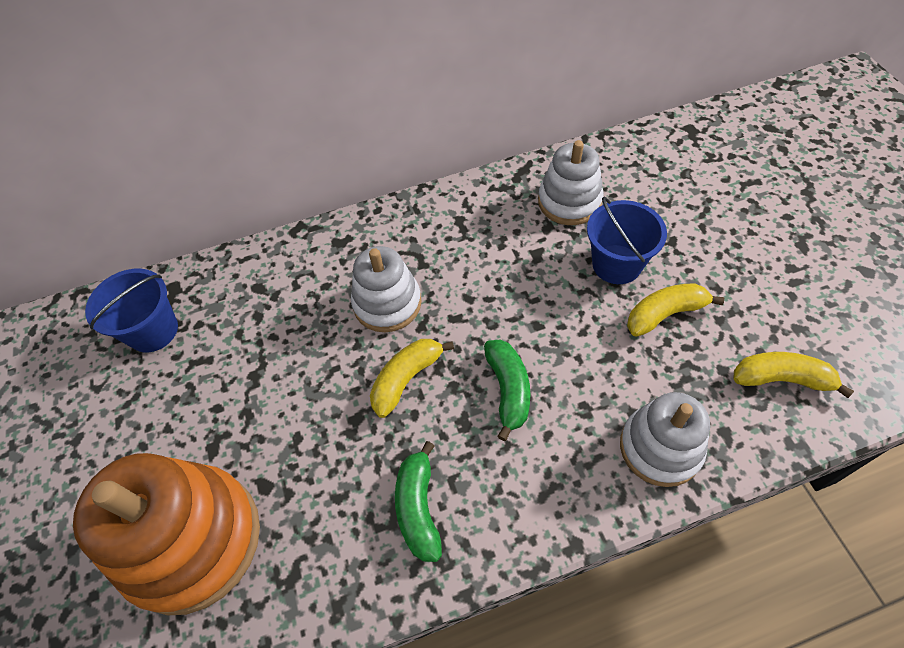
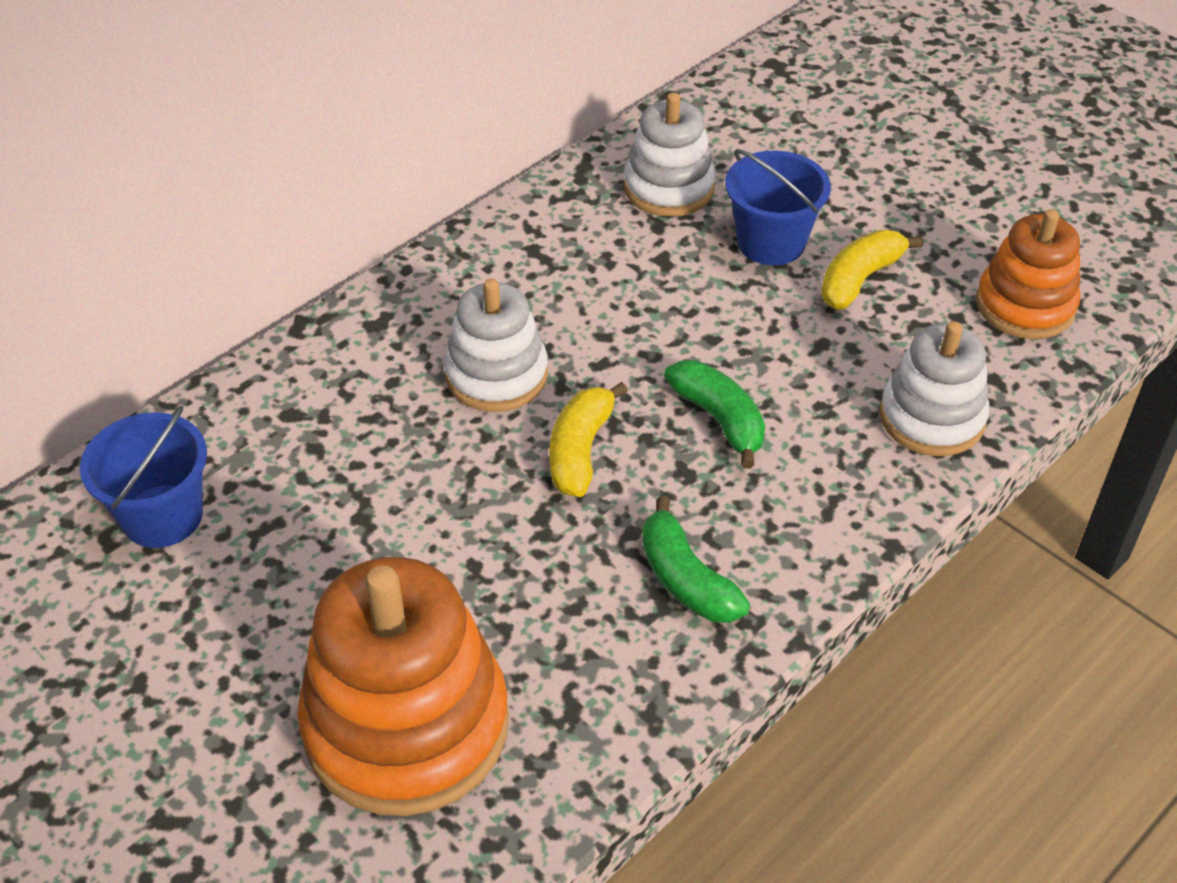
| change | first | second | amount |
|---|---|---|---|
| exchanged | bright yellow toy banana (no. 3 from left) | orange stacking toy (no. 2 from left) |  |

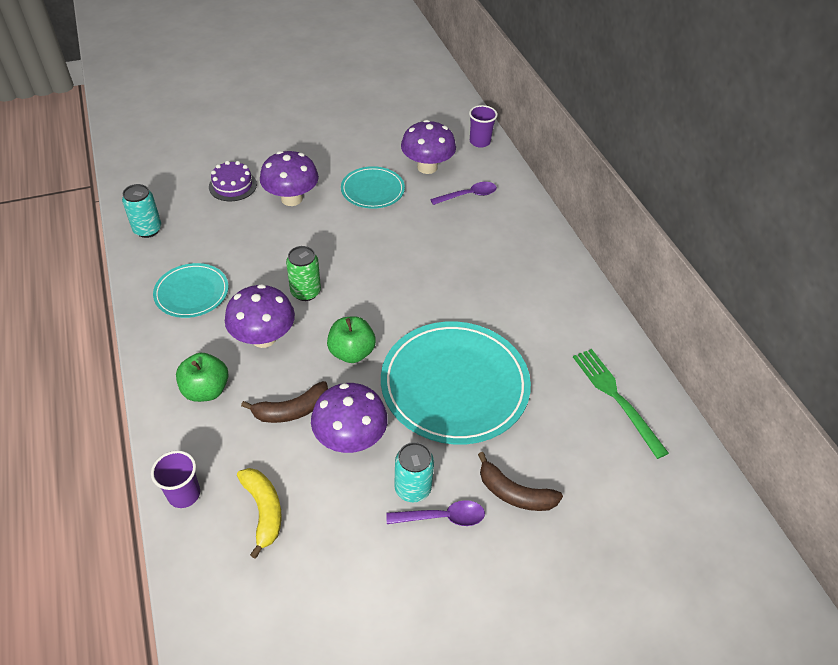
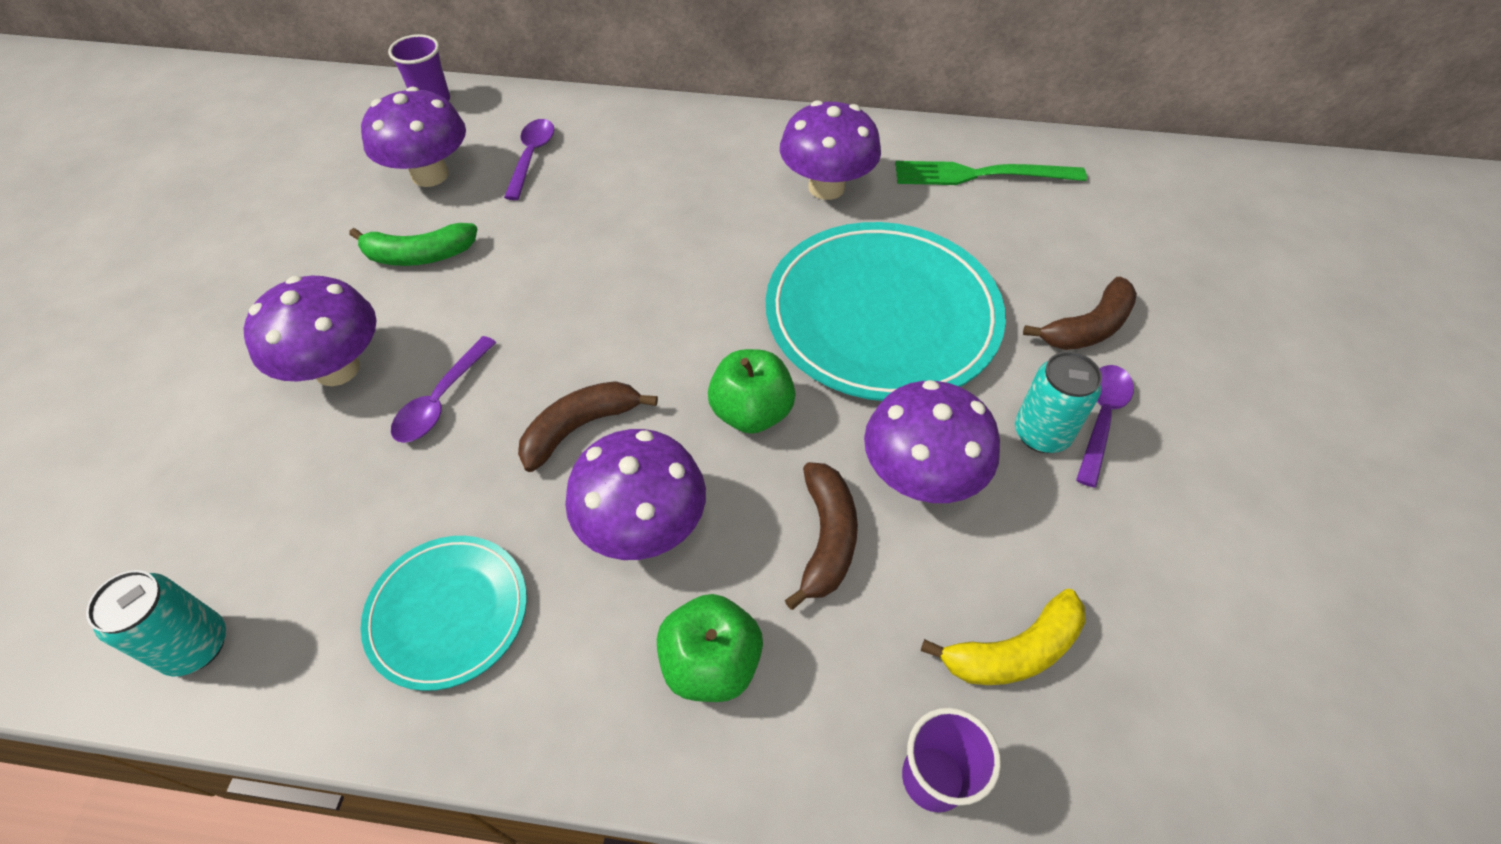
| change | first | second | amount |
|---|---|---|---|
| missing | royal purple cake |  |  |
| appeared |  | royal purple spoon (no. 1 from left) |  |
| appeared |  | royal purple toadstool (no. 4 from left) |  |
| exchanged | green tin | russet toy banana (no. 1 from left) |  |
| exchanged | turquoise dinner plate (no. 2 from left) | green toy banana |  |
| spun | bright yellow toy banana |  | 150 degrees clockwise |

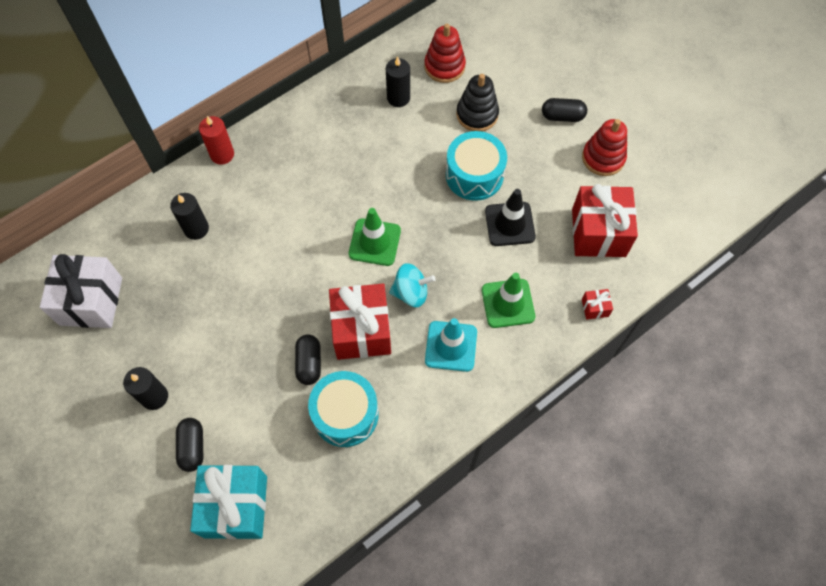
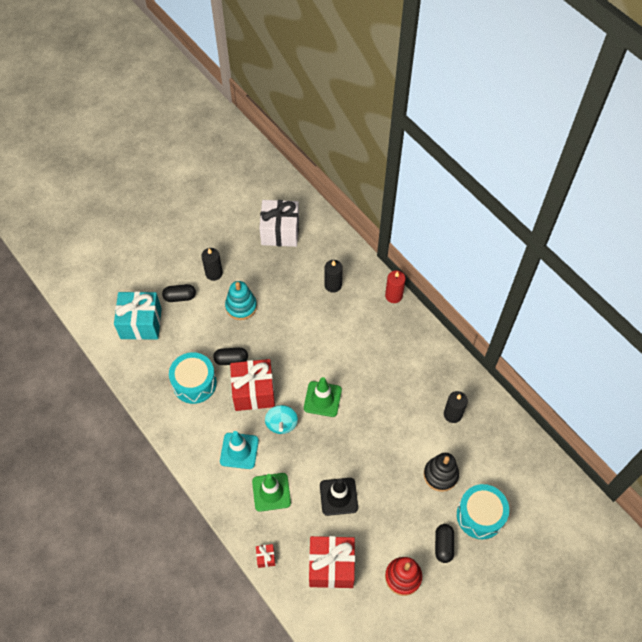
| change | first | second | amount |
|---|---|---|---|
| missing | scarlet stacking toy (no. 1 from left) |  |  |
| appeared |  | turquoise stacking toy |  |
| relocated | turquoise toy drum (no. 2 from left) |  |  |

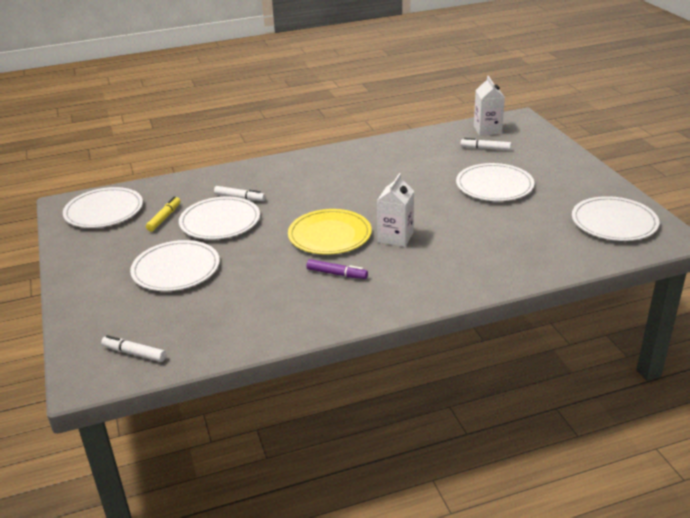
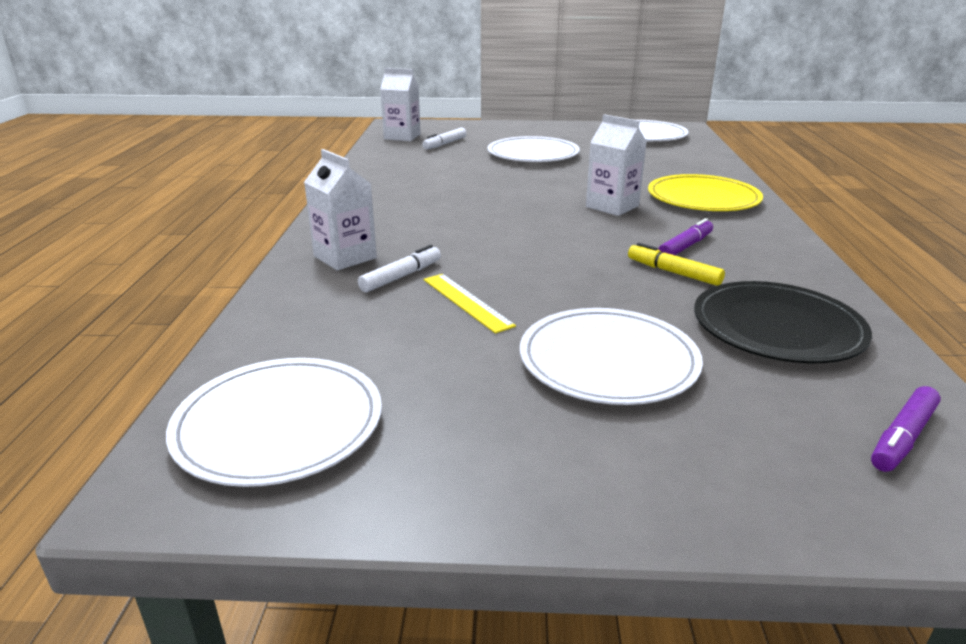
| change | first | second | amount |
|---|---|---|---|
| appeared |  | pure white milk carton (no. 1 from left) |  |
| appeared |  | black dinner plate |  |
| relocated | bright yellow marker pen |  |  |
| relocated | bright yellow dinner plate |  |  |
| exchanged | pure white dinner plate (no. 3 from left) | bright yellow measuring stick |  |
| colour | pure white marker pen (no. 1 from left) | royal purple marker pen (no. 2 from left) |  |

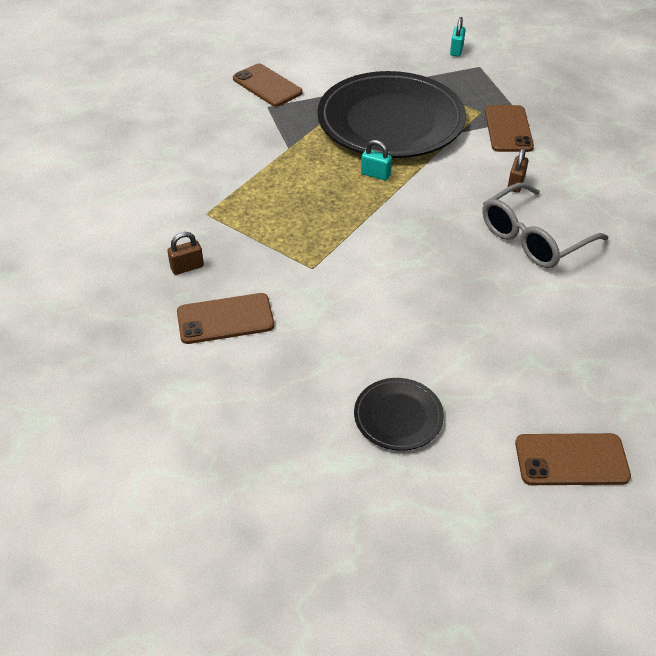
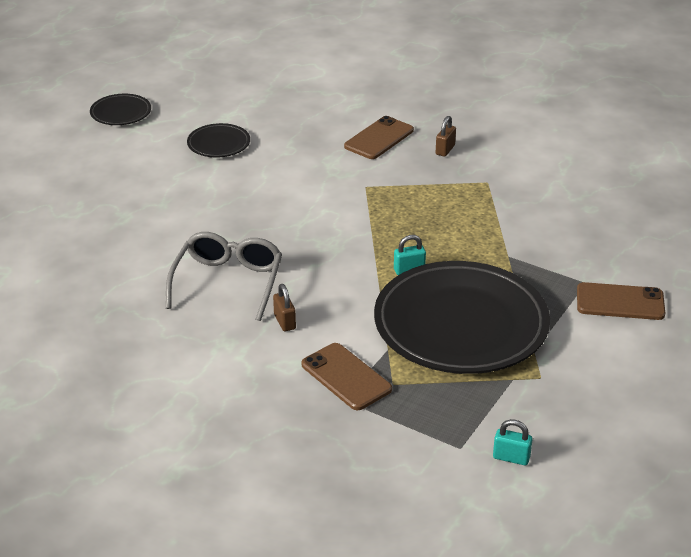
| change | first | second | amount |
|---|---|---|---|
| missing | russet smartphone (no. 4 from left) |  |  |
| appeared |  | black dinner plate (no. 1 from left) |  |
| spun | turquoise small lock (no. 2 from left) |  | 45 degrees counterclockwise |

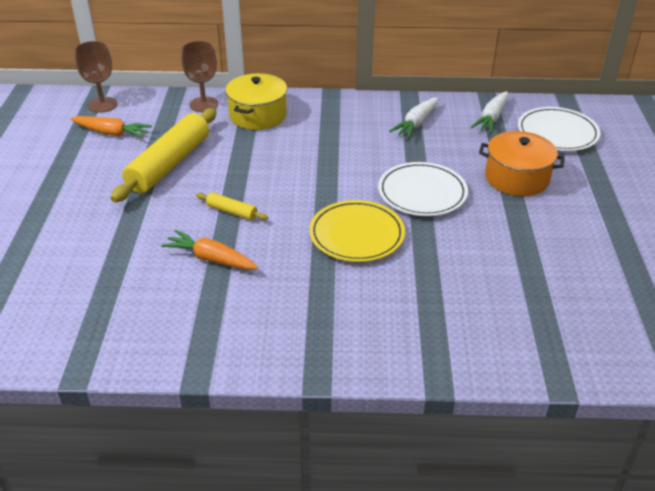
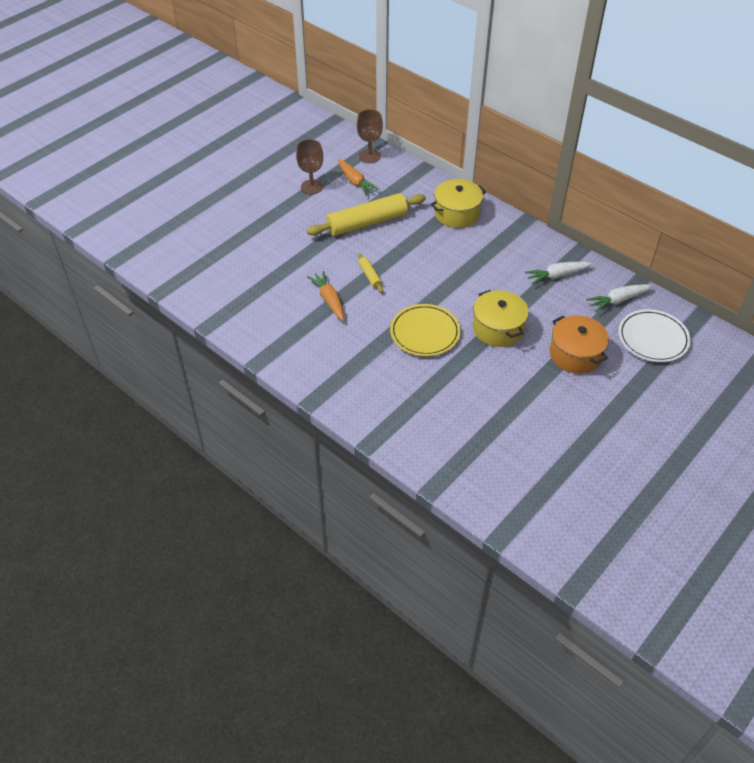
| change | first | second | amount |
|---|---|---|---|
| relocated | russet goblet (no. 2 from left in the first image) | russet goblet (no. 1 from left) |  |
| exchanged | pure white dinner plate (no. 1 from left) | bright yellow stockpot (no. 2 from left) |  |

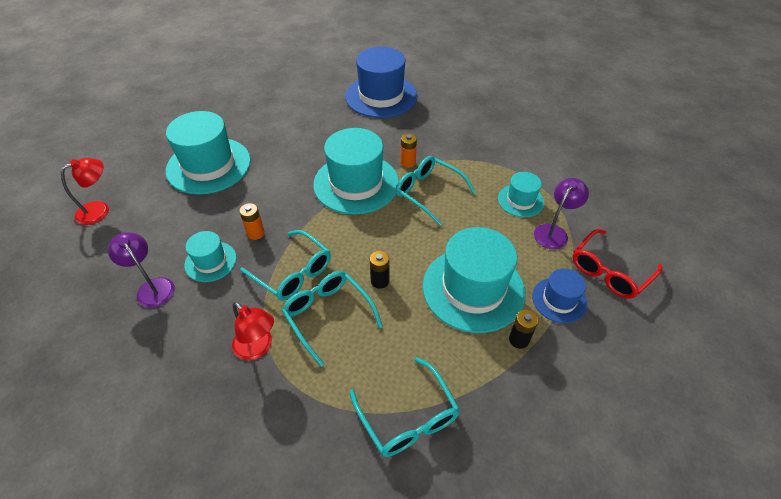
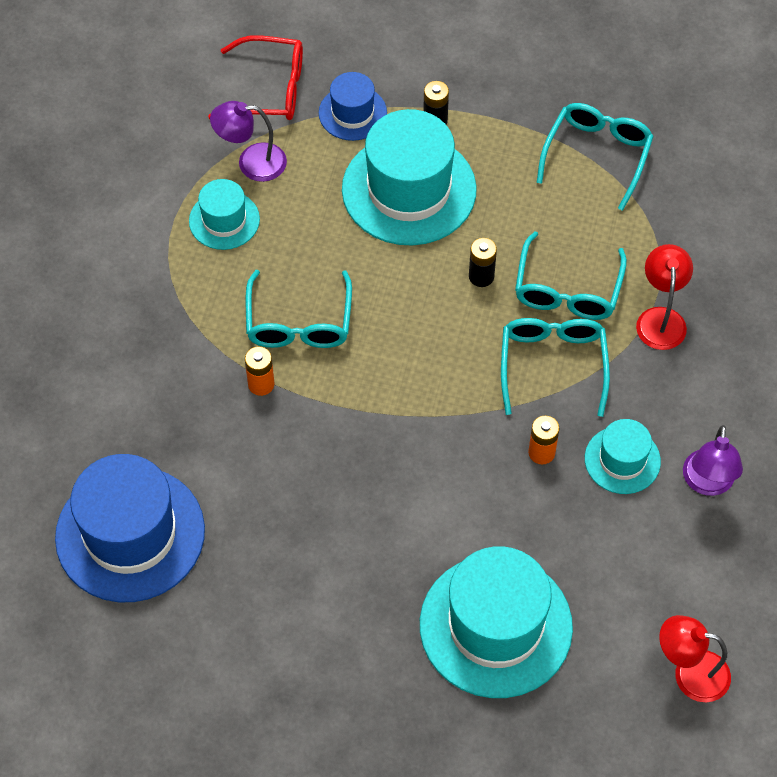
| change | first | second | amount |
|---|---|---|---|
| missing | turquoise hat (no. 3 from left) |  |  |

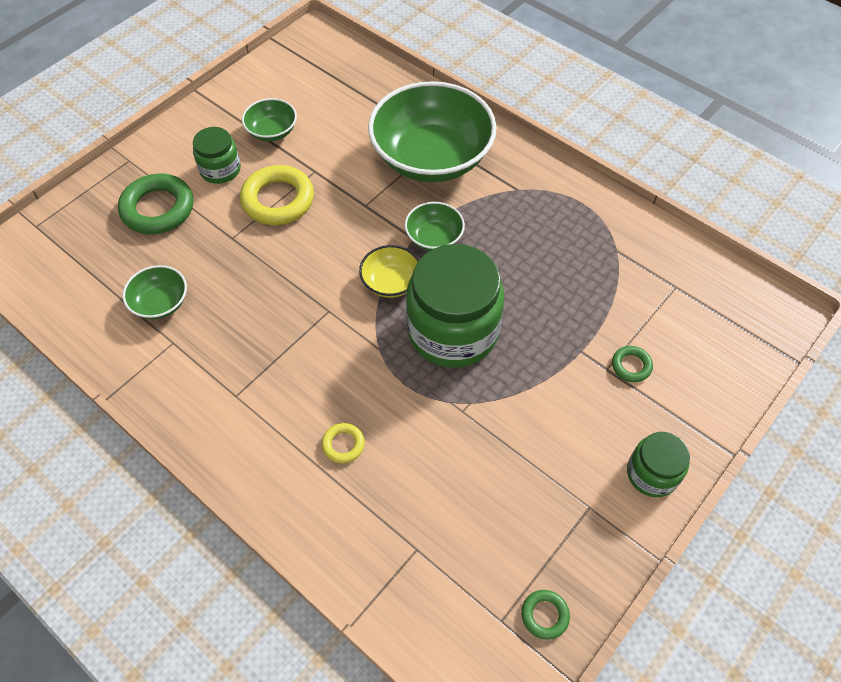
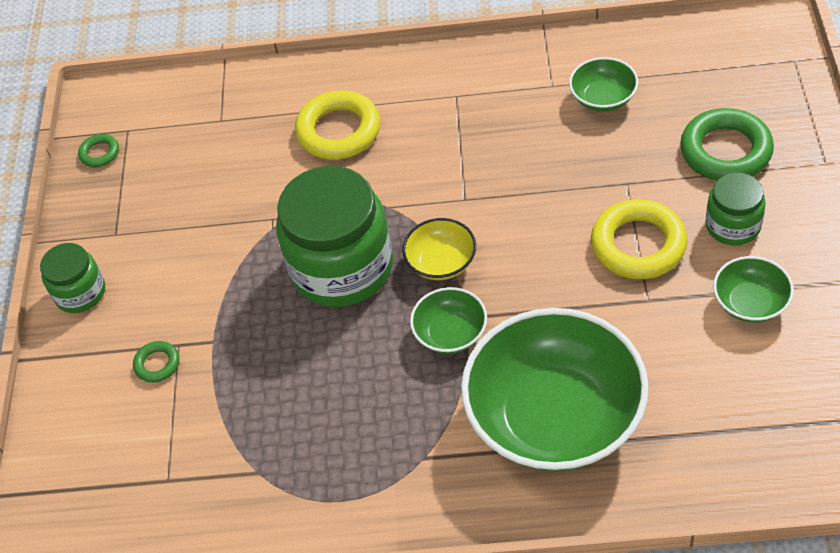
| change | first | second | amount |
|---|---|---|---|
| size | bright yellow hoop (no. 2 from left in the first image) | bright yellow hoop (no. 1 from left) | x2.05 |

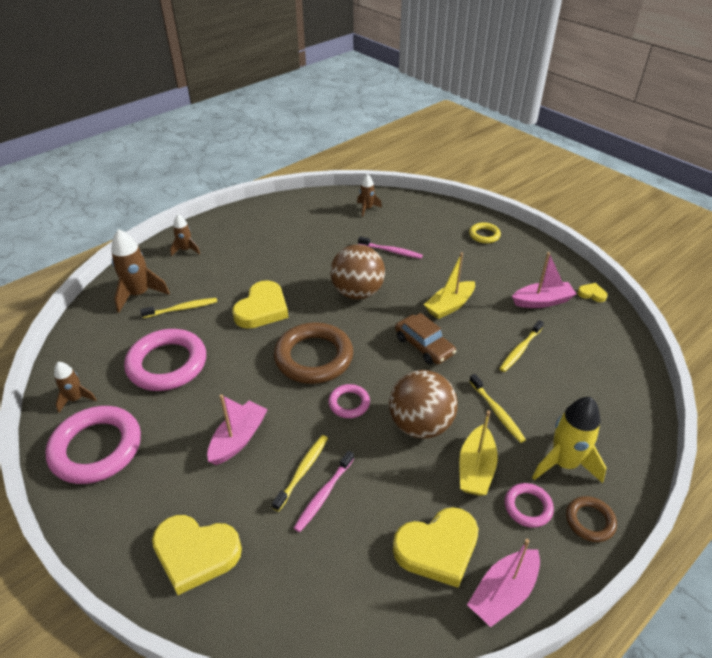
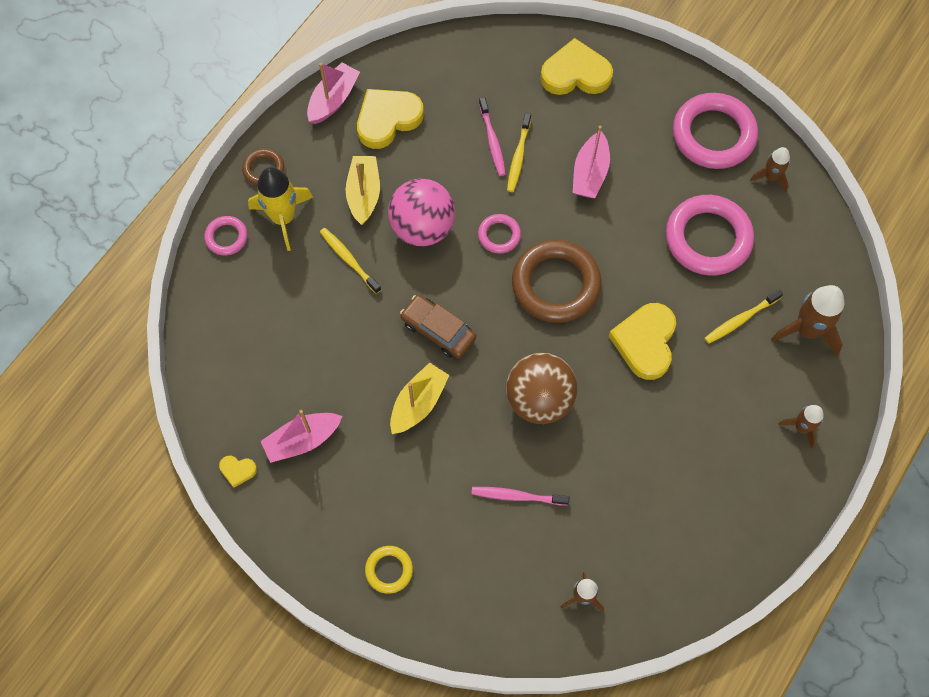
| change | first | second | amount |
|---|---|---|---|
| missing | bright yellow toothbrush (no. 4 from left) |  |  |
| relocated | pink hoop (no. 4 from left in the first image) | pink hoop (no. 1 from left) |  |
| colour | russet play ball (no. 2 from left) | pink play ball |  |
| spun | pink toothbrush (no. 1 from left) |  | 150 degrees clockwise |

